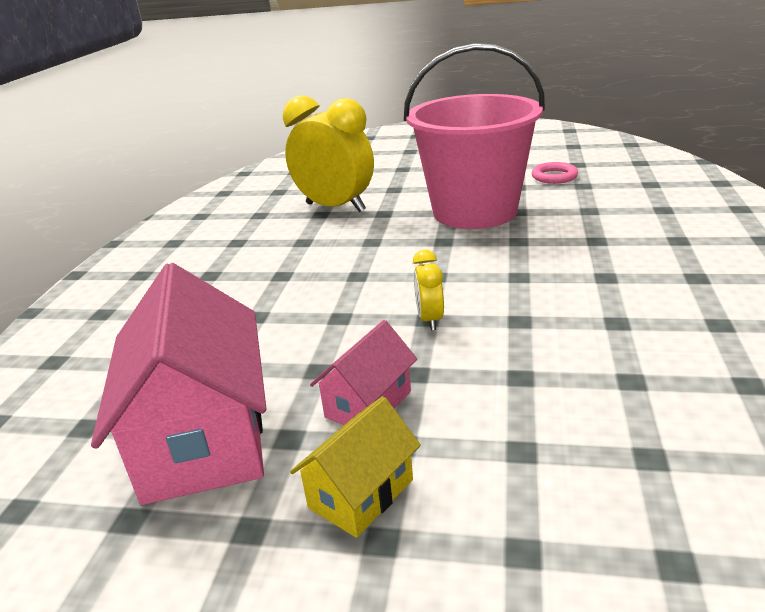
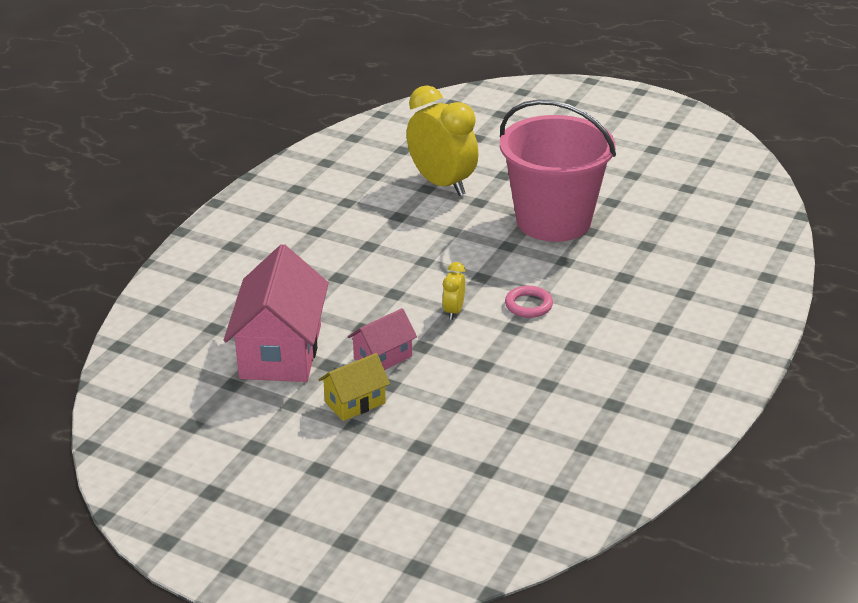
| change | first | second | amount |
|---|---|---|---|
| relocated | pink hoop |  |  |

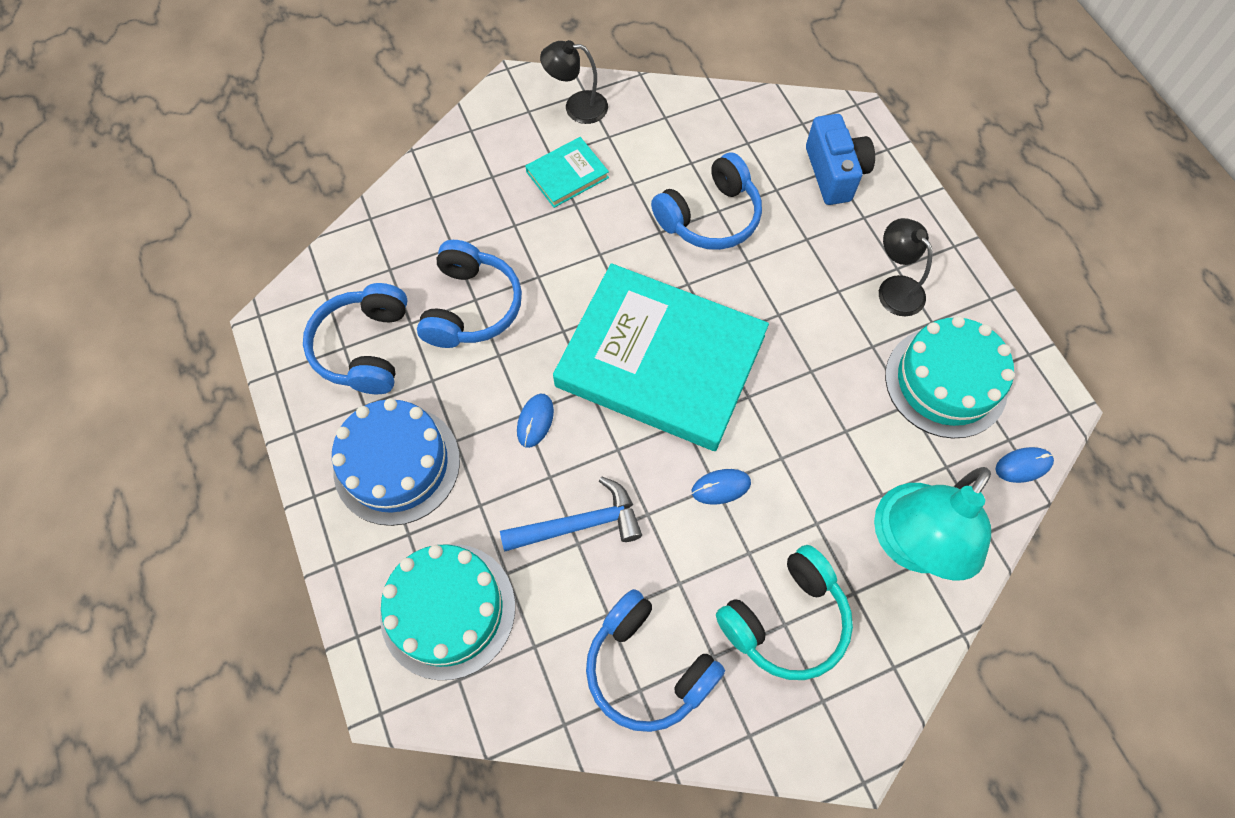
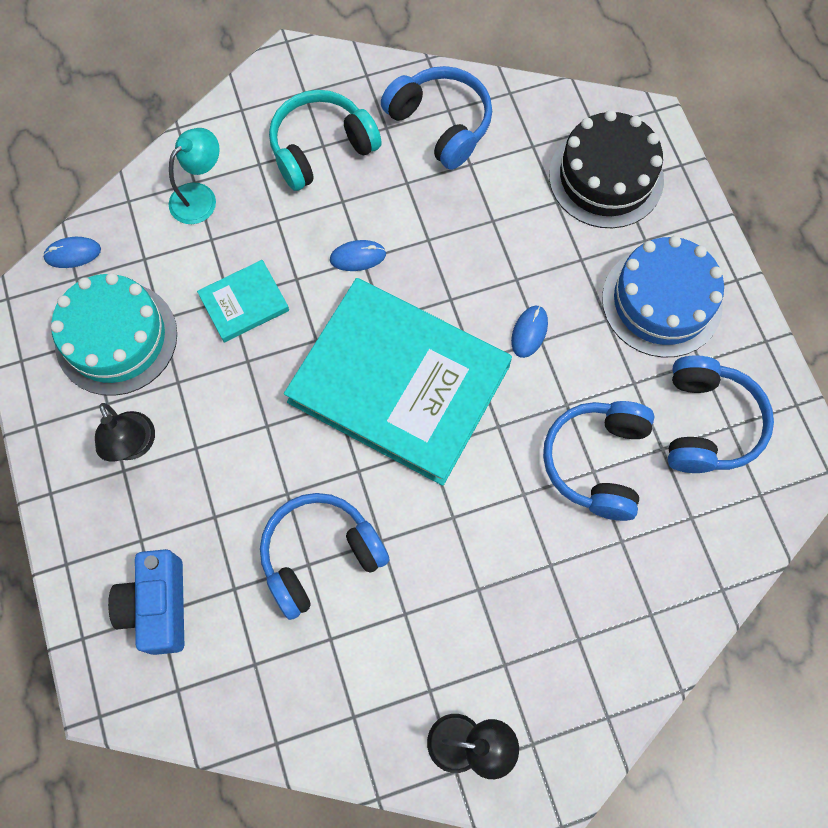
| change | first | second | amount |
|---|---|---|---|
| missing | cobalt hammer |  |  |
| relocated | turquoise book (no. 1 from left) |  |  |
| colour | turquoise cake (no. 1 from left) | black cake |  |
| size | turquoise lamp |  | x0.57 |

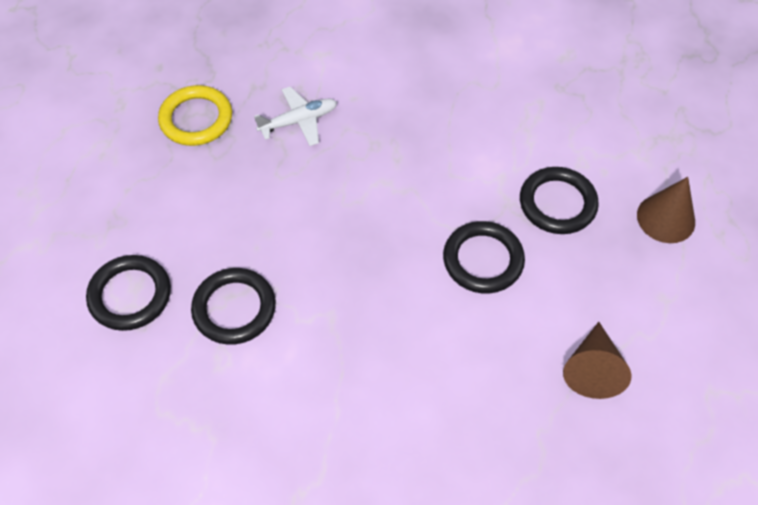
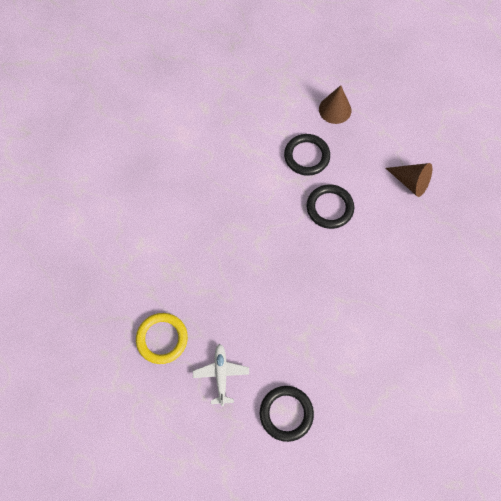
| change | first | second | amount |
|---|---|---|---|
| missing | black hoop (no. 2 from left) |  |  |
| relocated | pure white aeroplane |  |  |

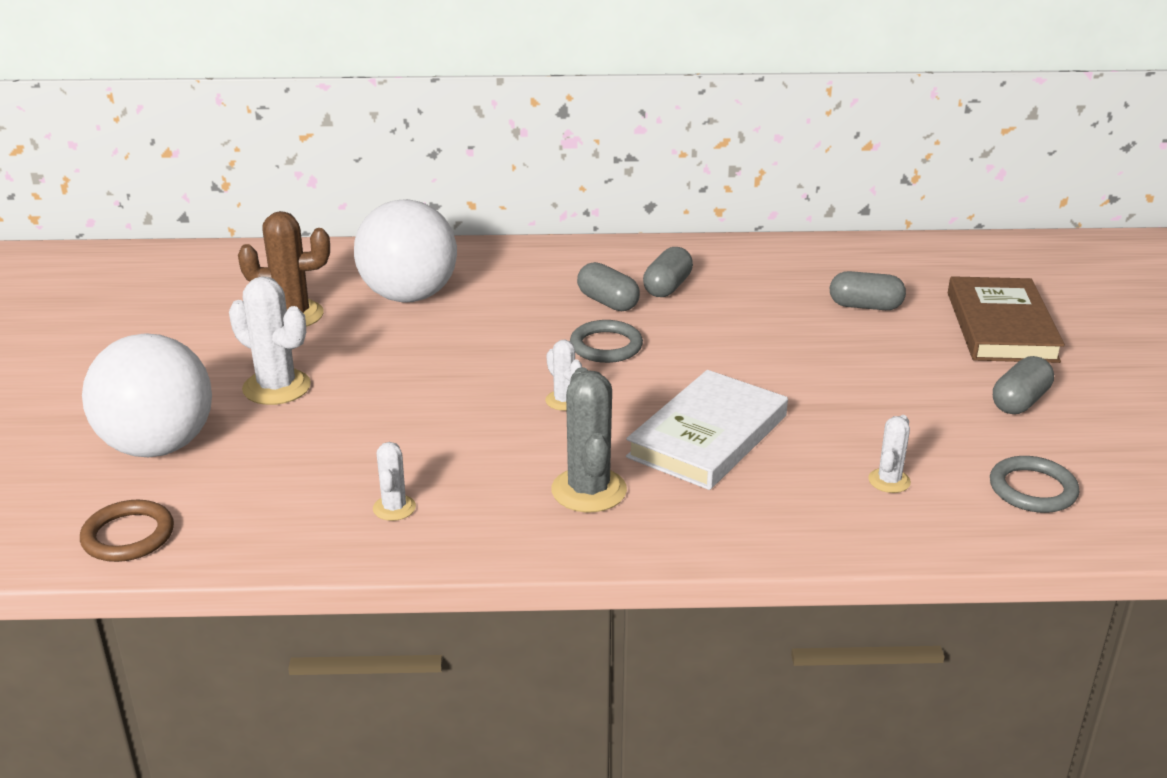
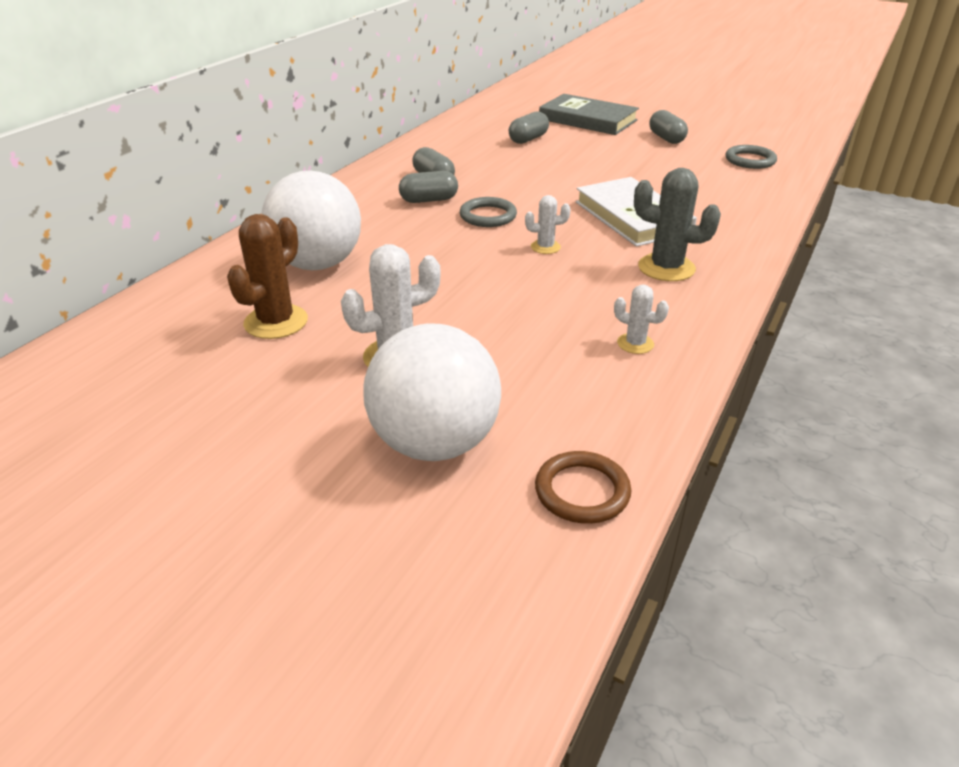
| change | first | second | amount |
|---|---|---|---|
| missing | pure white saguaro cactus (no. 4 from left) |  |  |
| colour | russet book | ash-grey book |  |

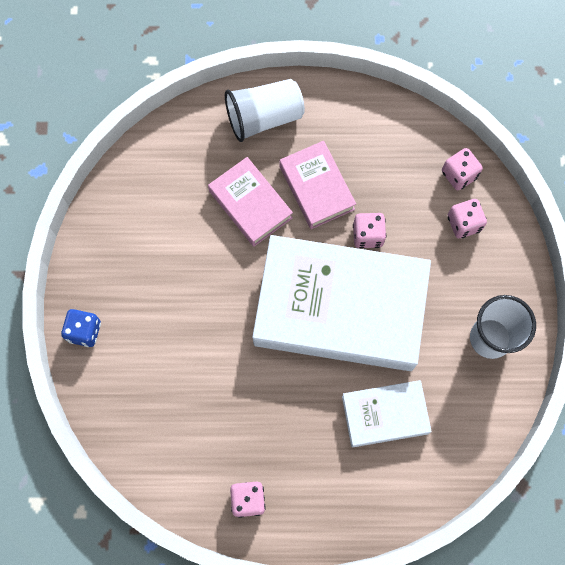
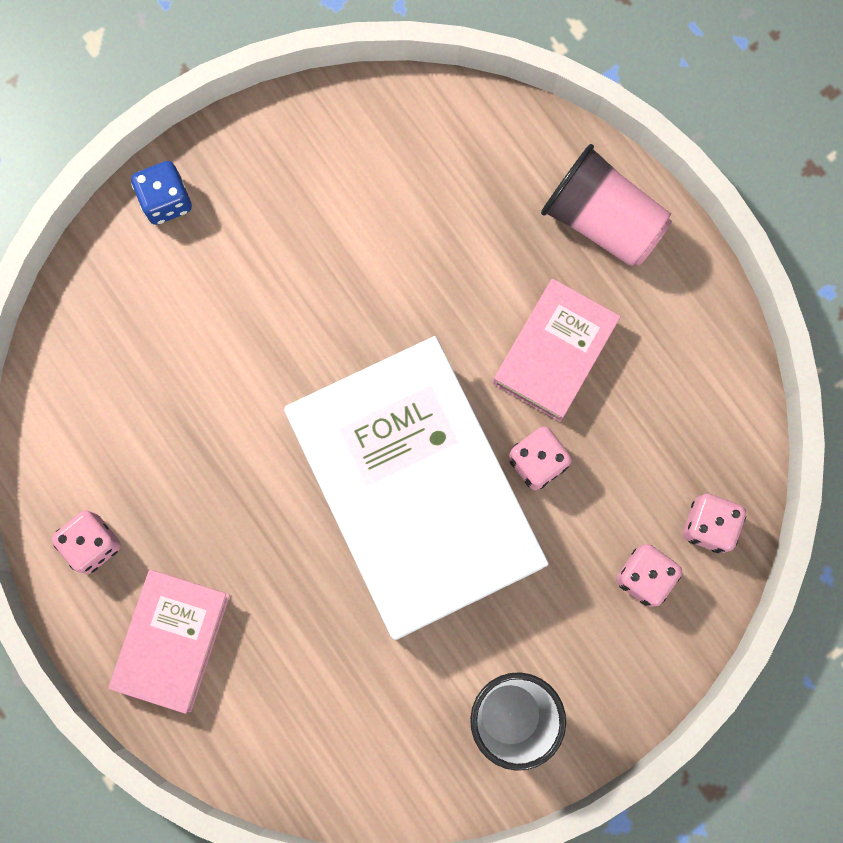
| change | first | second | amount |
|---|---|---|---|
| missing | pure white book (no. 2 from left) |  |  |
| relocated | pink book (no. 1 from left) |  |  |
| colour | pure white cup (no. 1 from left) | pink cup |  |

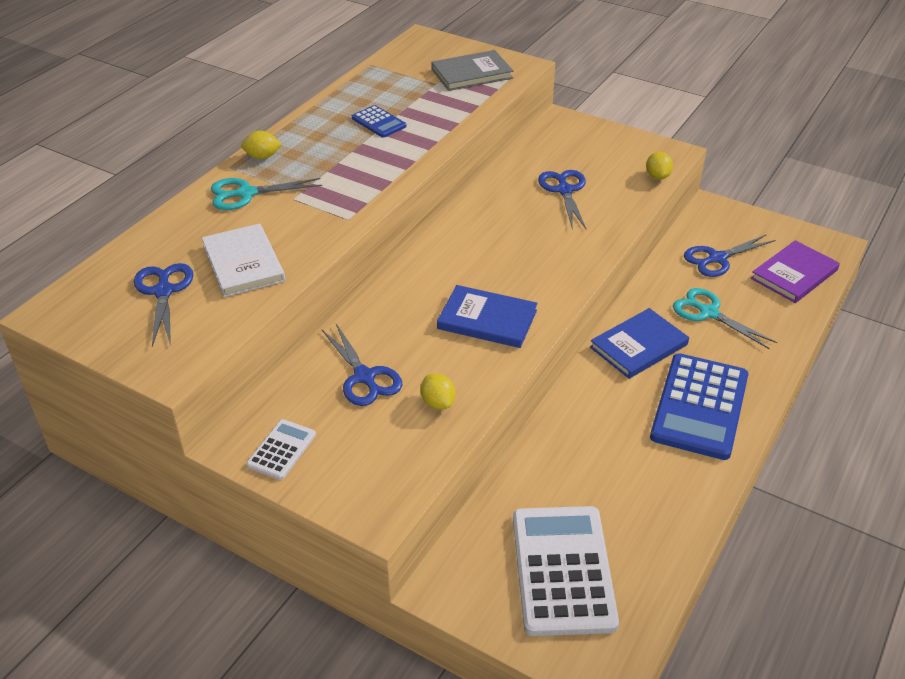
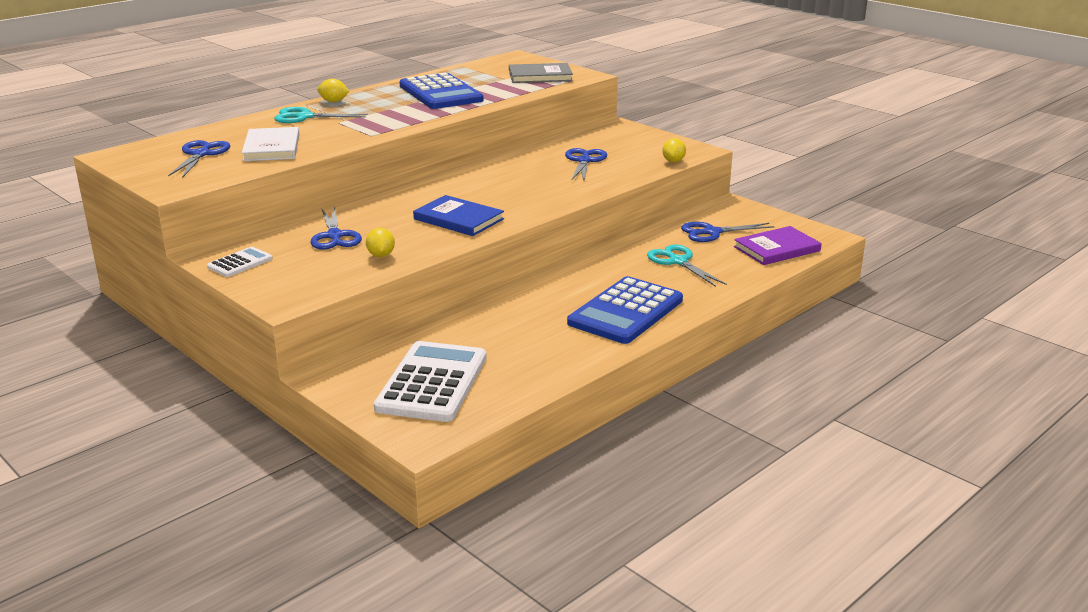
| change | first | second | amount |
|---|---|---|---|
| missing | cobalt book (no. 2 from left) |  |  |
| size | cobalt calculator (no. 1 from left) |  | x2.08 |

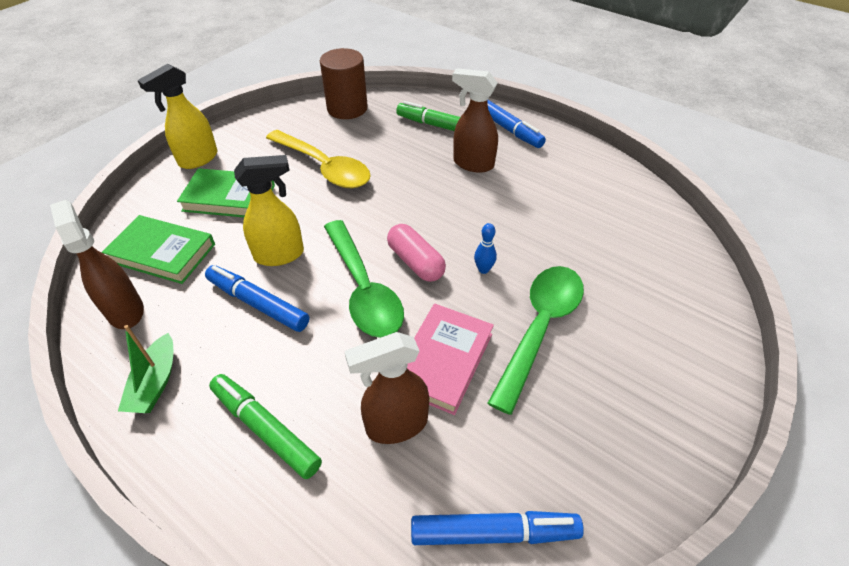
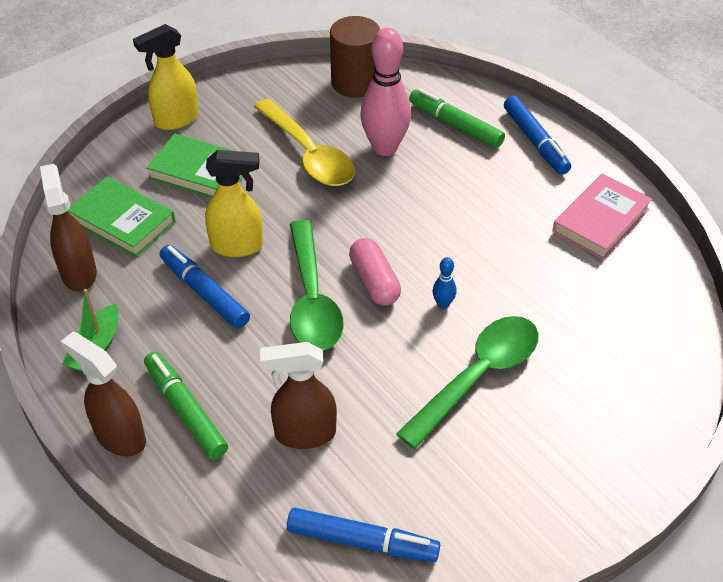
| change | first | second | amount |
|---|---|---|---|
| appeared |  | pink bowling pin |  |
| relocated | pink book |  |  |
| relocated | russet spray bottle (no. 3 from left in the first image) | russet spray bottle (no. 2 from left) |  |

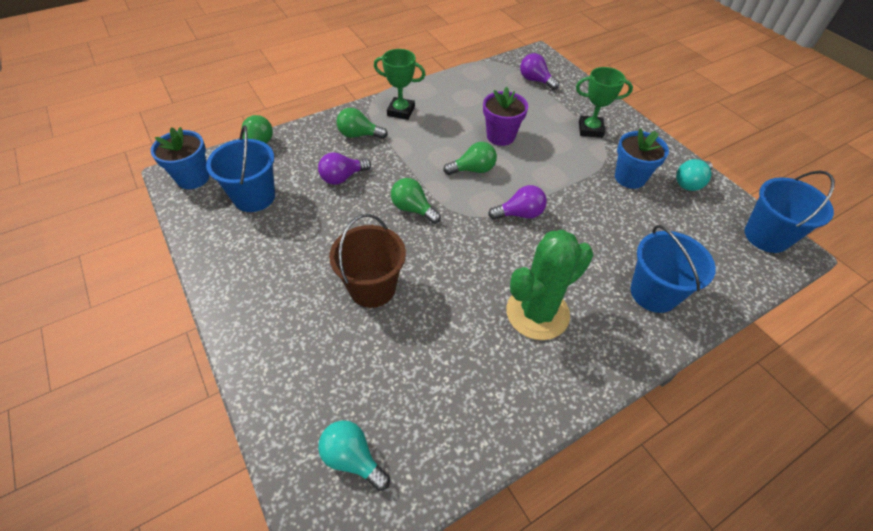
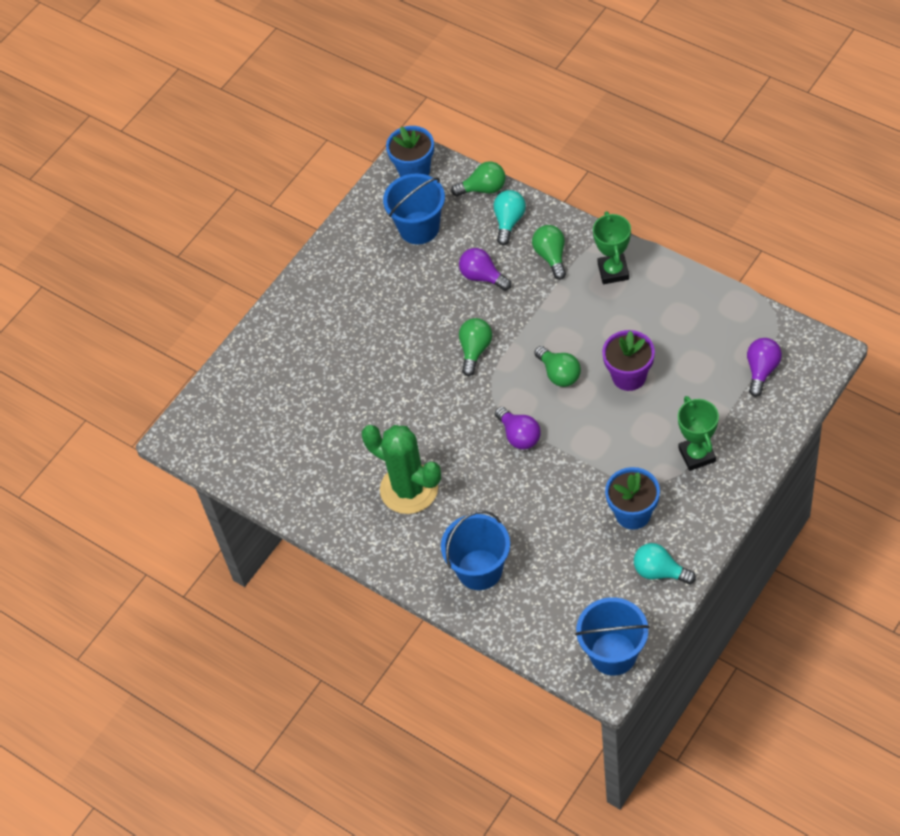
| change | first | second | amount |
|---|---|---|---|
| missing | russet sand bucket |  |  |
| relocated | turquoise light bulb (no. 1 from left) |  |  |

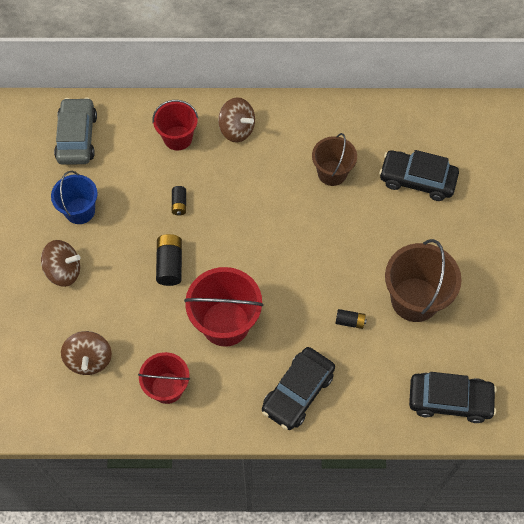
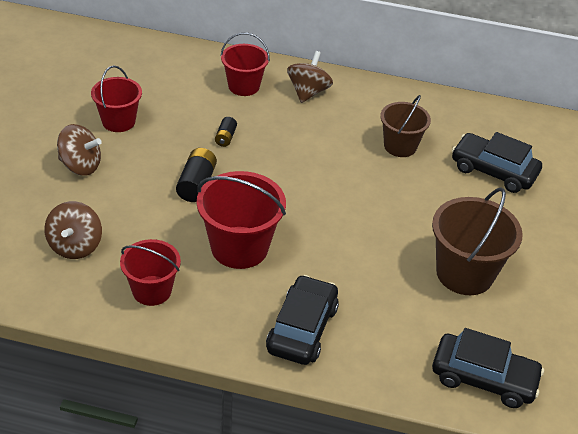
| change | first | second | amount |
|---|---|---|---|
| missing | ash-grey car |  |  |
| missing | black battery (no. 3 from left) |  |  |
| colour | cobalt sand bucket | scarlet sand bucket (no. 1 from left) |  |
| spun | russet spinning top (no. 3 from left) |  | 120 degrees counterclockwise |
| spun | black car (no. 1 from left) |  | 150 degrees clockwise |

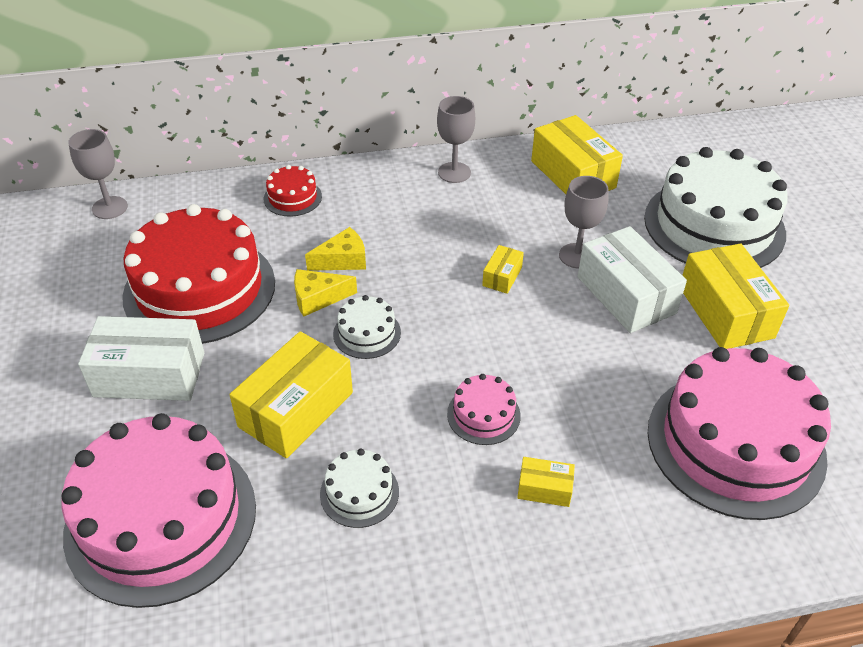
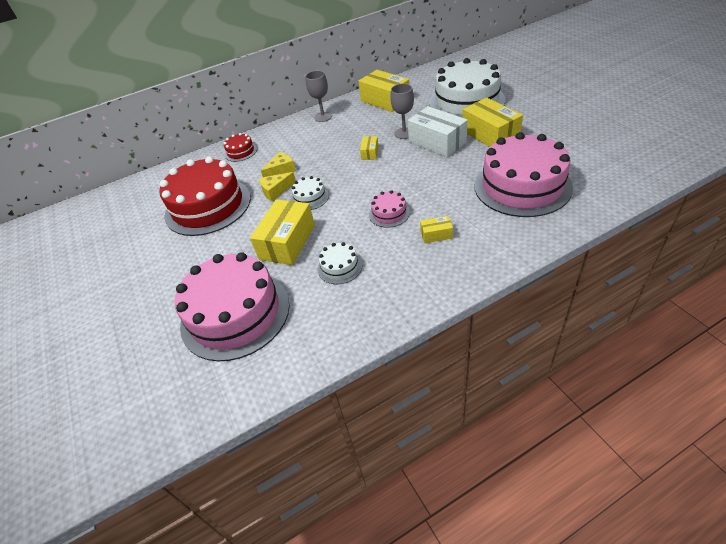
| change | first | second | amount |
|---|---|---|---|
| missing | ash-grey goblet (no. 1 from left) |  |  |
| missing | pure white parcel (no. 1 from left) |  |  |

